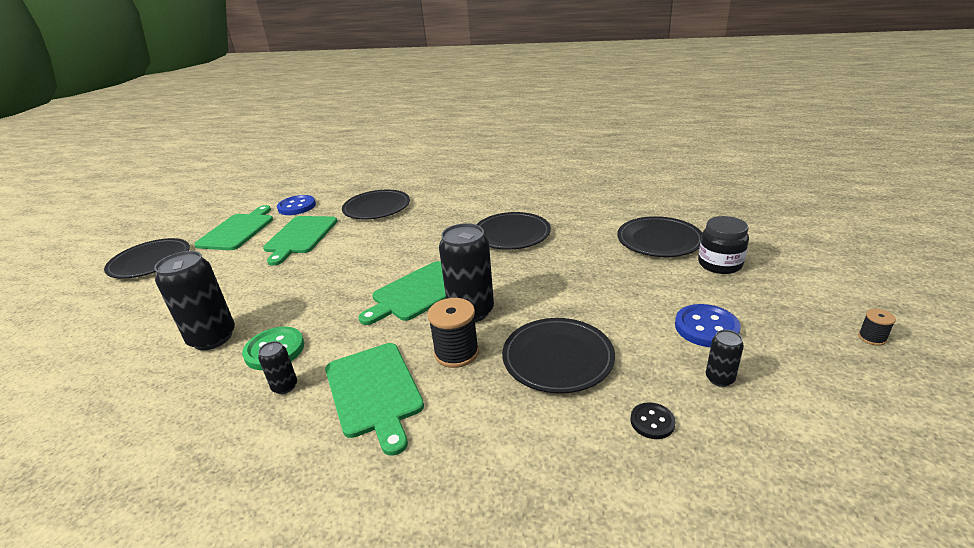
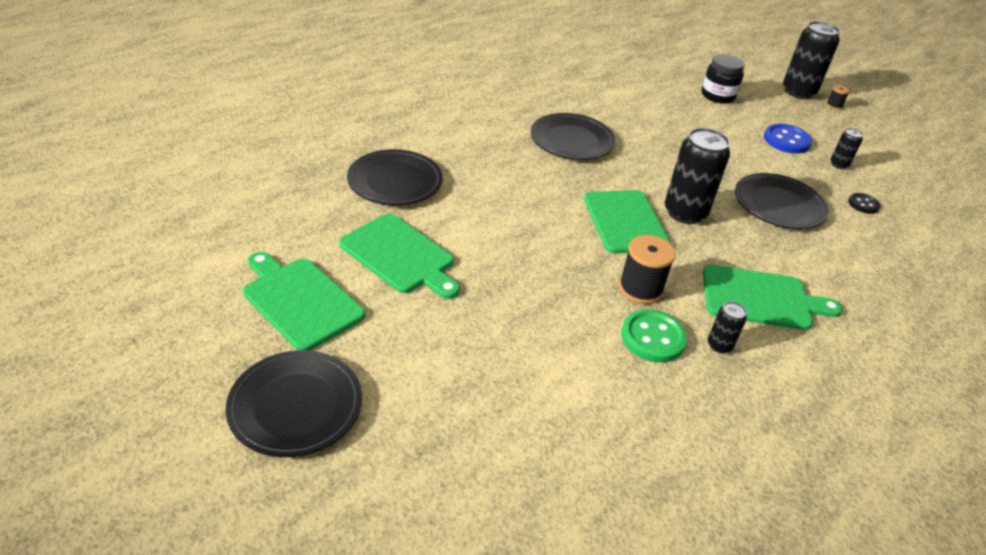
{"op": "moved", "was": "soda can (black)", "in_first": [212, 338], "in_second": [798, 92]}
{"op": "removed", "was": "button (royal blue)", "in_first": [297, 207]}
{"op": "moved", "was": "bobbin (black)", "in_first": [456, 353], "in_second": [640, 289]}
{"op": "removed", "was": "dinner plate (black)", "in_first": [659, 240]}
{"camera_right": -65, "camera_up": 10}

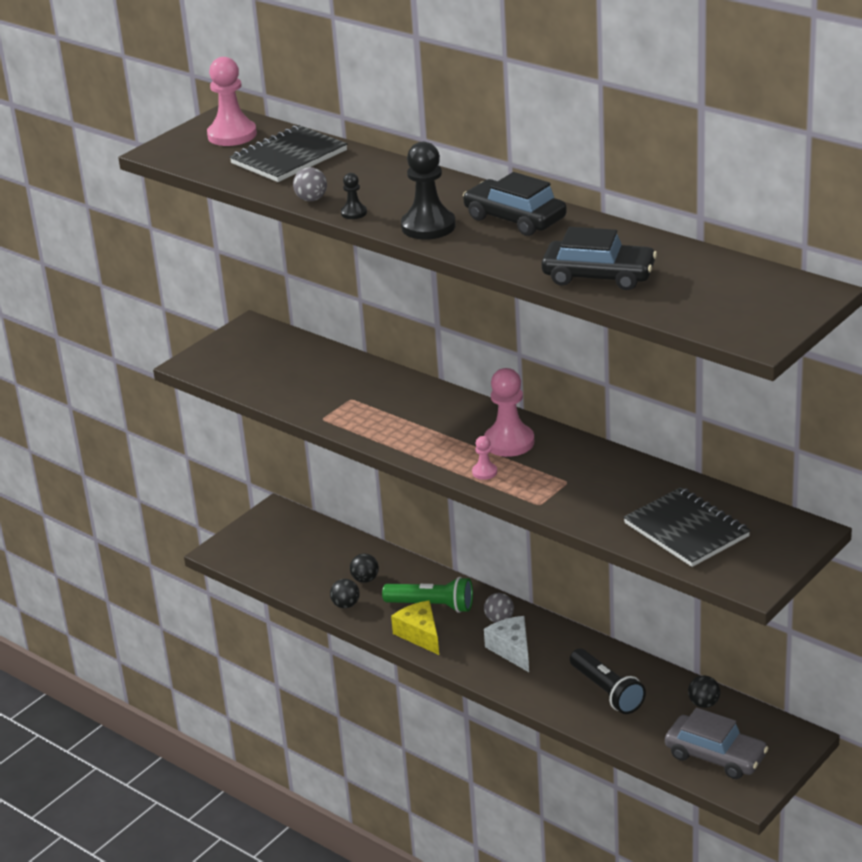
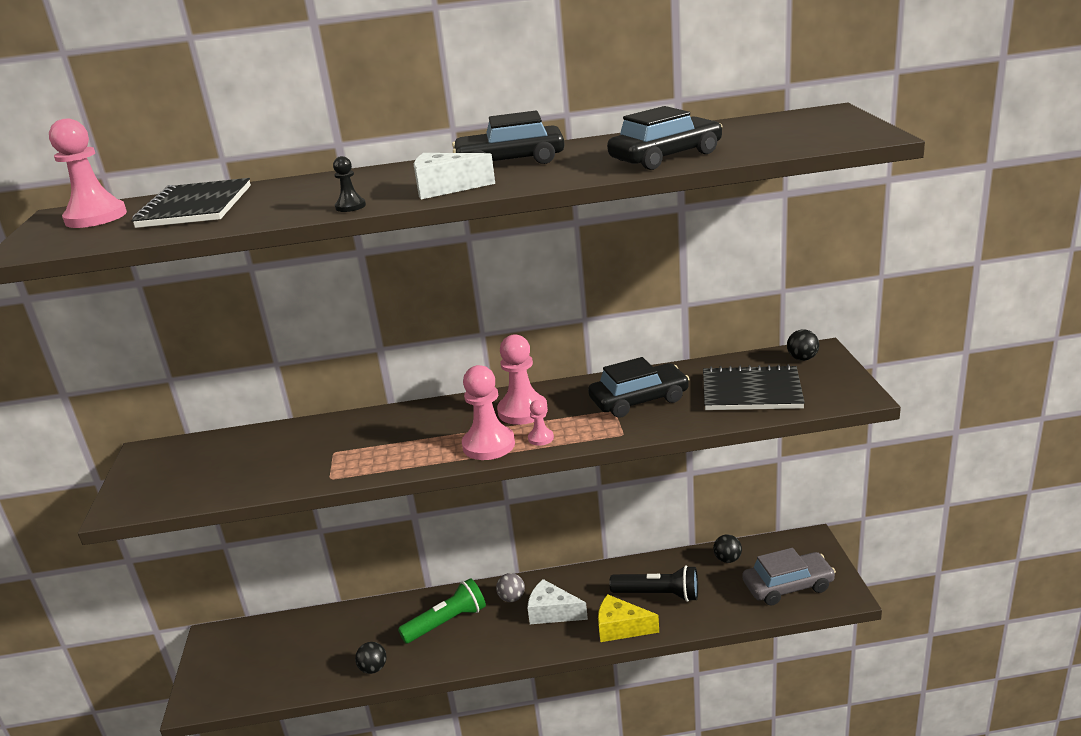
{"op": "removed", "was": "ball (grey)", "in_first": [311, 199]}
{"op": "moved", "was": "ball (black)", "in_first": [365, 579], "in_second": [802, 358]}
{"op": "moved", "was": "piece of cheese (yellow)", "in_first": [420, 634], "in_second": [621, 628]}
{"op": "replaced", "was": "pawn (black)", "now": "piece of cheese (white)", "in_first": [428, 226], "in_second": [445, 188]}
{"op": "added", "now": "pawn (rosy)", "in_second": [488, 445]}
{"op": "added", "now": "car (black)", "in_second": [639, 400]}
{"camera_right": -45, "camera_up": -5}

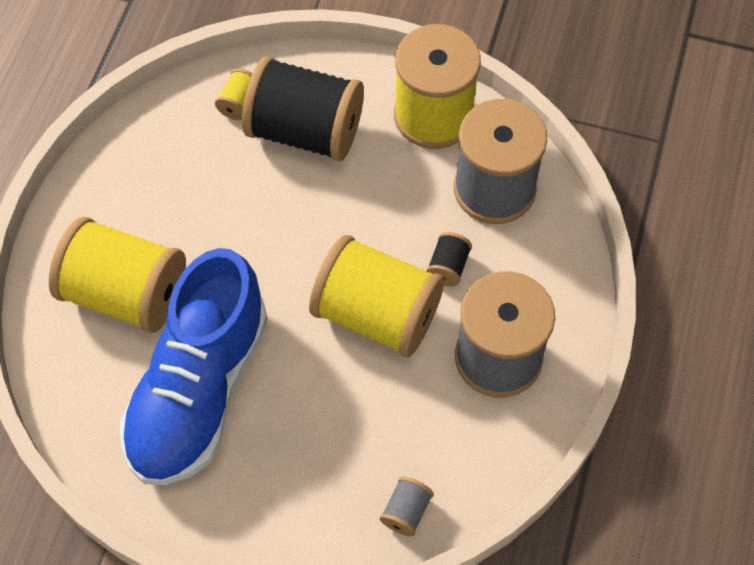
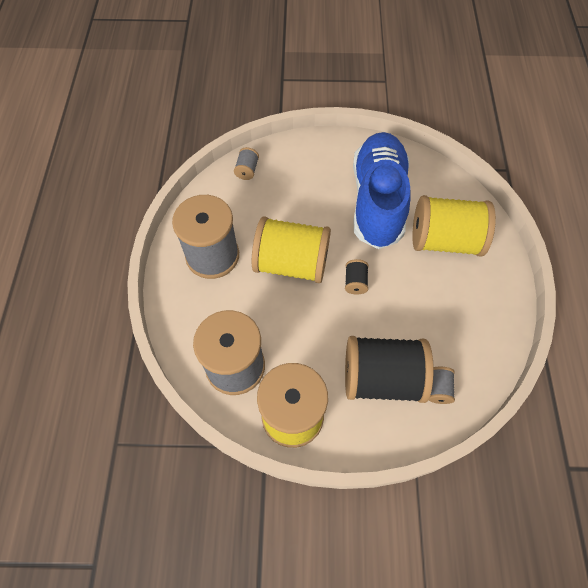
{"op": "recoloured", "was": "bobbin (yellow)", "now": "bobbin (grey)", "in_first": [239, 103], "in_second": [438, 388]}
{"op": "moved", "was": "bobbin (black)", "in_first": [448, 267], "in_second": [355, 282]}
{"camera_right": 165, "camera_up": 0}

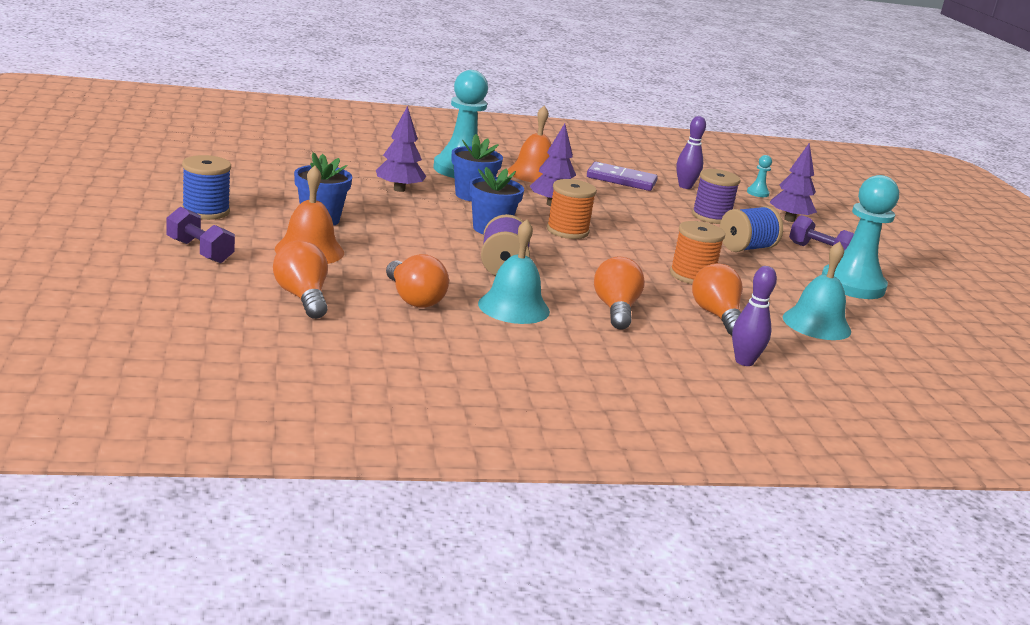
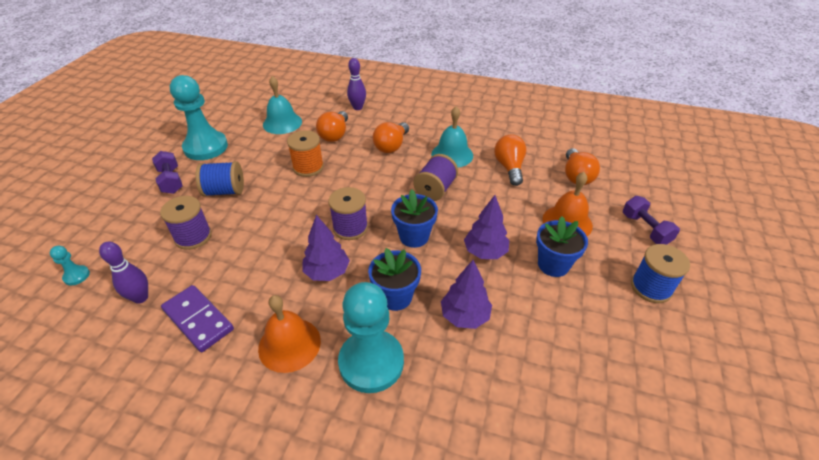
{"op": "recoloured", "was": "bobbin (orange-coloured)", "now": "bobbin (royal purple)", "in_first": [567, 231], "in_second": [350, 228]}
{"op": "moved", "was": "toy tree (royal purple)", "in_first": [789, 219], "in_second": [485, 252]}
{"camera_right": -150, "camera_up": 20}

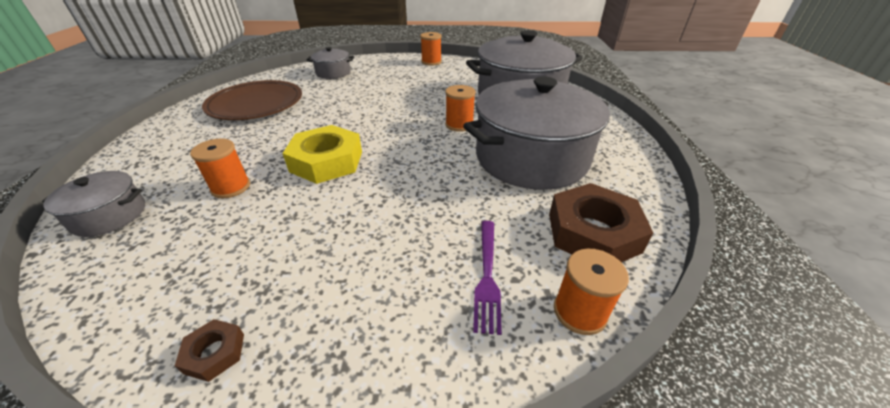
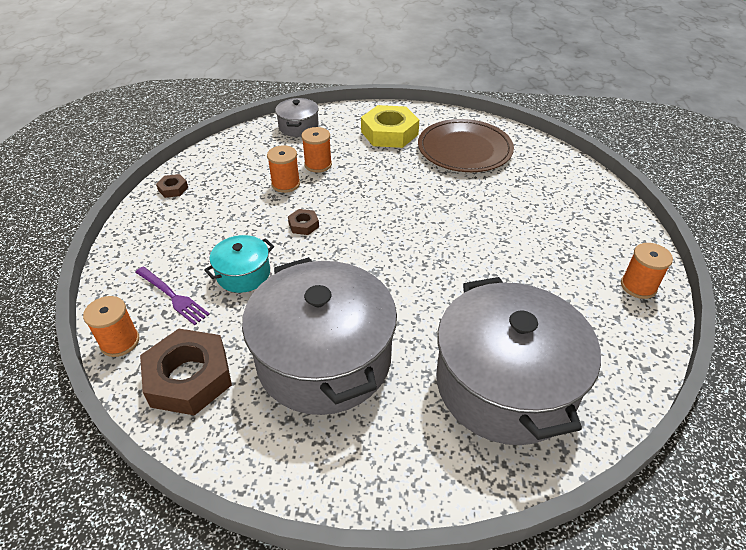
{"op": "moved", "was": "hexagon nut (yellow)", "in_first": [326, 161], "in_second": [389, 133]}
{"op": "removed", "was": "cooking pot (grey)", "in_first": [333, 73]}
{"op": "moved", "was": "bobbin (orange-coloured)", "in_first": [459, 125], "in_second": [285, 184]}
{"op": "turned", "was": "fork (royal purple)", "in_first": [487, 276], "in_second": [173, 296], "clockwise": -150}
{"op": "added", "now": "cooking pot (teal)", "in_second": [243, 274]}
{"op": "added", "now": "hexagon nut (brown)", "in_second": [303, 225]}
{"camera_right": 95, "camera_up": 5}

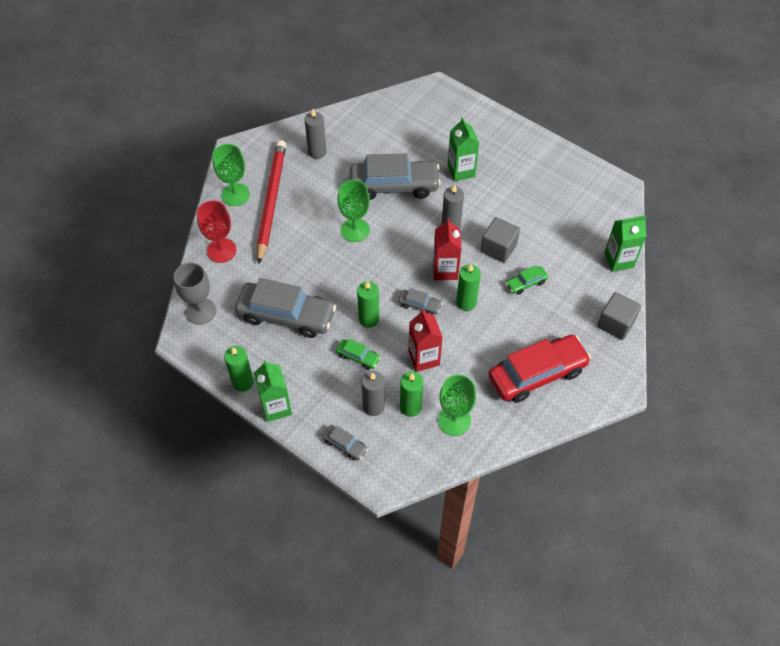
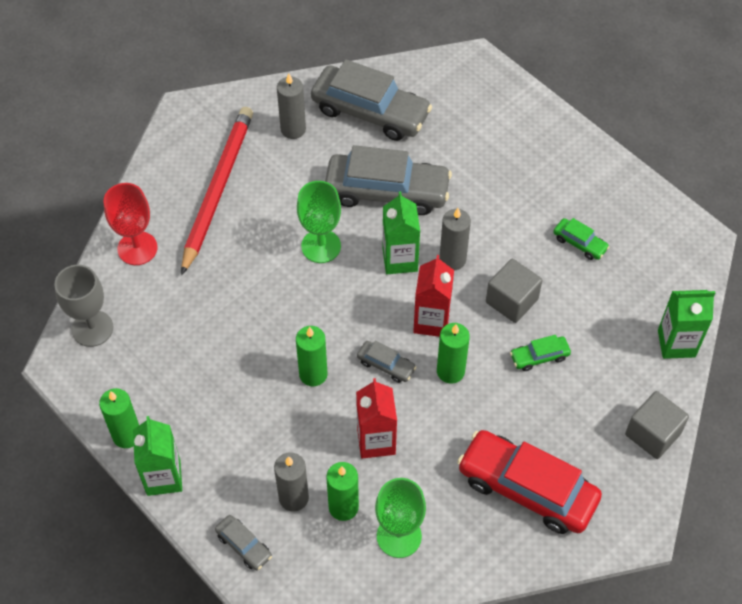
{"op": "removed", "was": "wine glass (emerald)", "in_first": [235, 194]}
{"op": "moved", "was": "car (grey)", "in_first": [286, 315], "in_second": [370, 112]}
{"op": "moved", "was": "car (emerald)", "in_first": [358, 357], "in_second": [579, 243]}
{"op": "moved", "was": "juice carton (emerald)", "in_first": [461, 171], "in_second": [400, 259]}
{"op": "turned", "was": "car (red)", "in_first": [537, 374], "in_second": [527, 489], "clockwise": -135}
{"camera_right": 10, "camera_up": 0}

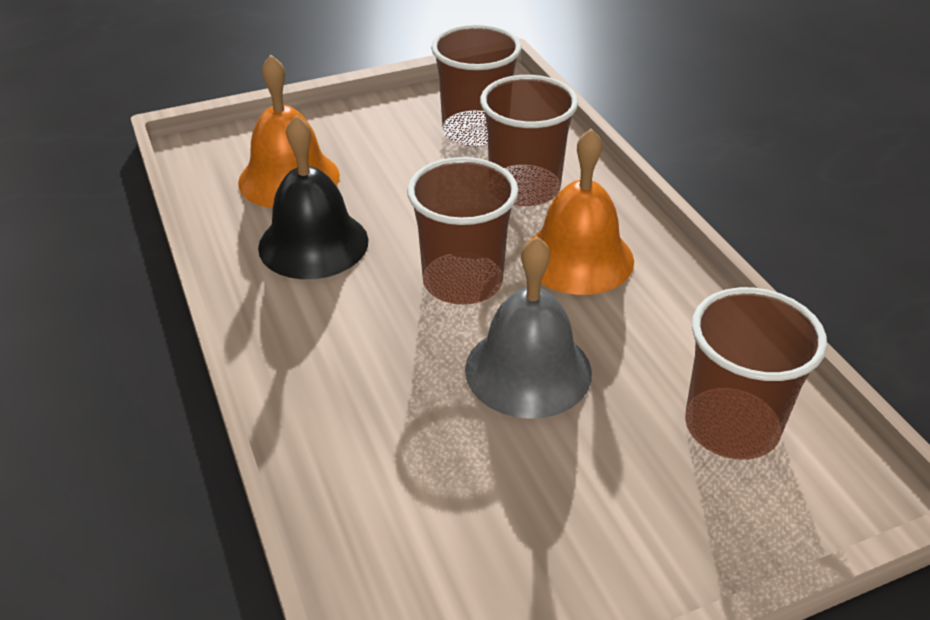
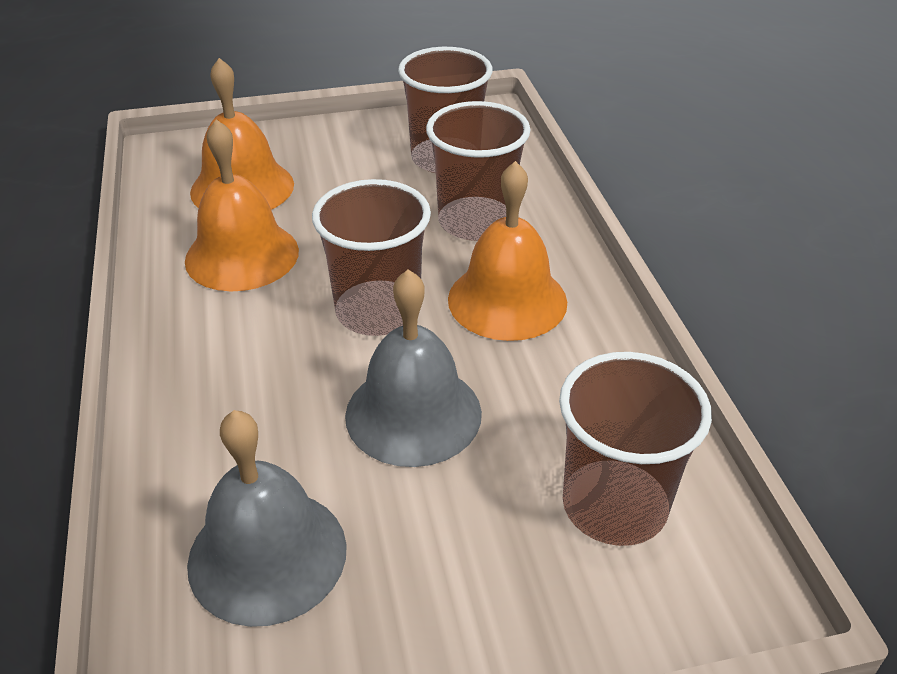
{"op": "recoloured", "was": "hand bell (black)", "now": "hand bell (orange-coloured)", "in_first": [313, 243], "in_second": [242, 255]}
{"op": "added", "now": "hand bell (grey)", "in_second": [267, 555]}
{"camera_right": 10, "camera_up": 0}

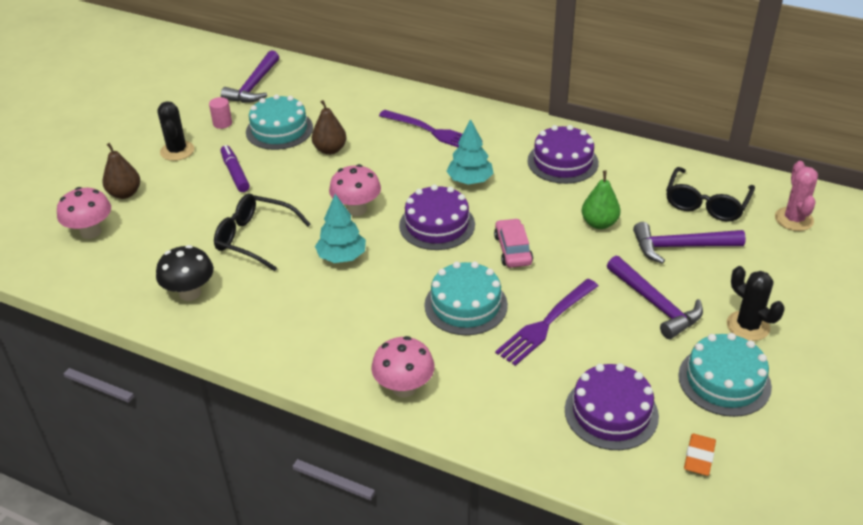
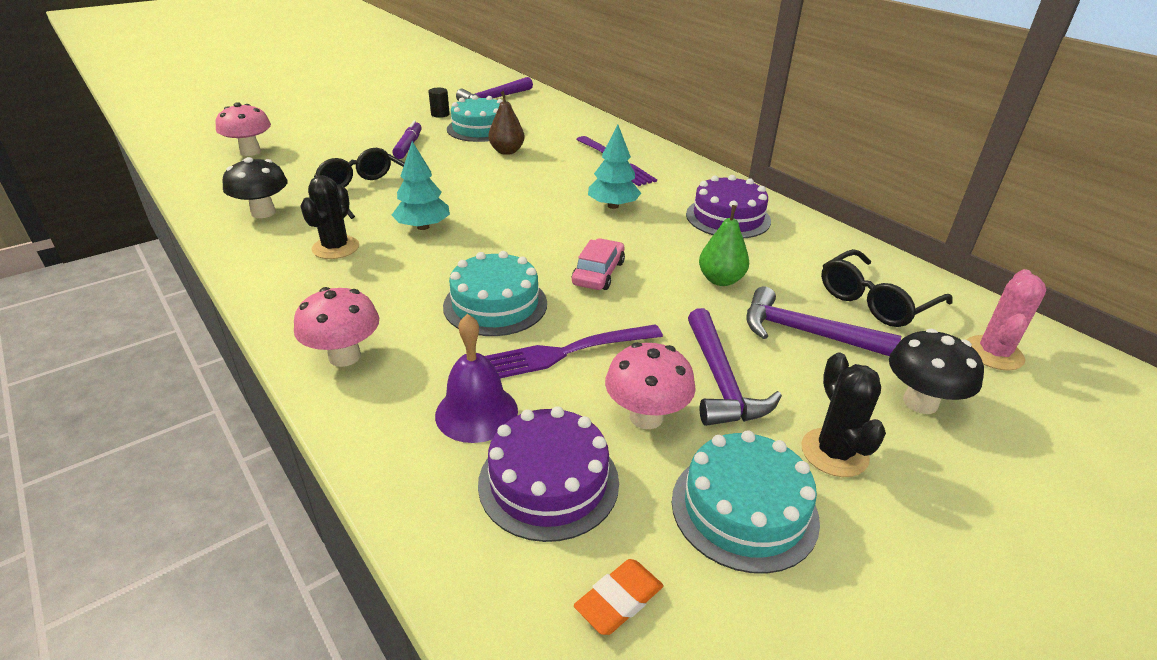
{"op": "removed", "was": "pear fruit (brown)", "in_first": [125, 193]}
{"op": "moved", "was": "saguaro cactus (black)", "in_first": [177, 151], "in_second": [335, 248]}
{"op": "recoloured", "was": "cylinder (rosy)", "now": "cylinder (black)", "in_first": [222, 123], "in_second": [440, 114]}
{"op": "moved", "was": "toadstool (rosy)", "in_first": [356, 209], "in_second": [646, 417]}
{"op": "removed", "was": "gateau (royal purple)", "in_first": [437, 225]}
{"op": "added", "now": "hand bell (royal purple)", "in_second": [476, 412]}
{"op": "added", "now": "toadstool (black)", "in_second": [920, 402]}
{"camera_right": 25, "camera_up": -5}

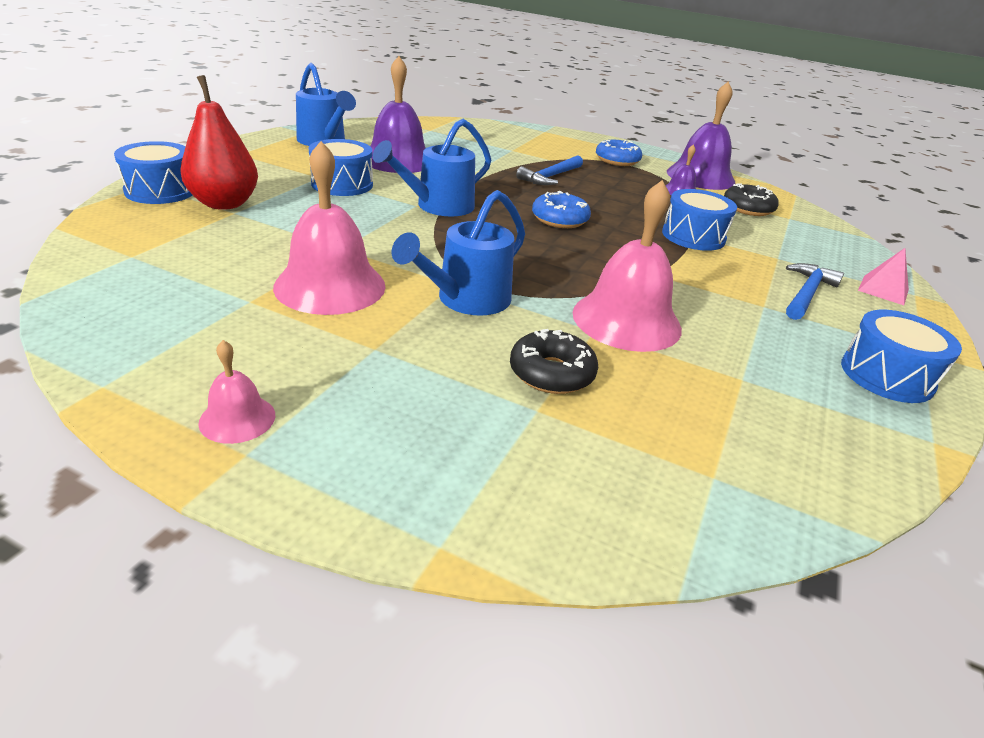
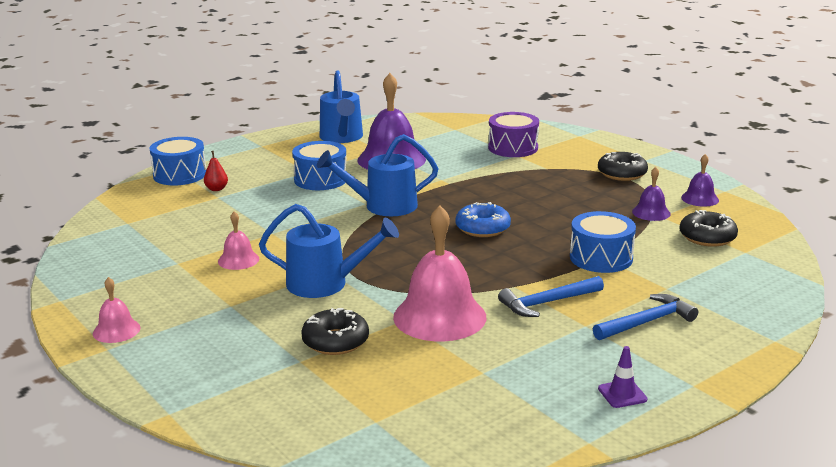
{"op": "resized", "was": "pear fruit (red)", "in_first": [224, 203], "in_second": [216, 189], "ratio": 0.42}
{"op": "resized", "was": "hand bell (rosy)", "in_first": [330, 286], "in_second": [238, 260], "ratio": 0.49}
{"op": "turned", "was": "sprinkling can (royal blue)", "in_first": [466, 300], "in_second": [326, 283], "clockwise": -150}
{"op": "moved", "was": "hammer (royal blue)", "in_first": [550, 177], "in_second": [547, 303]}
{"op": "recoloured", "was": "doughnut (royal blue)", "now": "doughnut (black)", "in_first": [617, 160], "in_second": [622, 174]}
{"op": "resized", "was": "hand bell (royal purple)", "in_first": [700, 177], "in_second": [700, 198], "ratio": 0.49}
{"op": "replaced", "was": "toy drum (royal blue)", "now": "traffic cone (royal purple)", "in_first": [886, 375], "in_second": [622, 394]}
{"op": "removed", "was": "solid pyramid (rosy)", "in_first": [883, 290]}
{"op": "added", "now": "toy drum (royal purple)", "in_second": [513, 148]}
{"camera_right": 30, "camera_up": -10}

